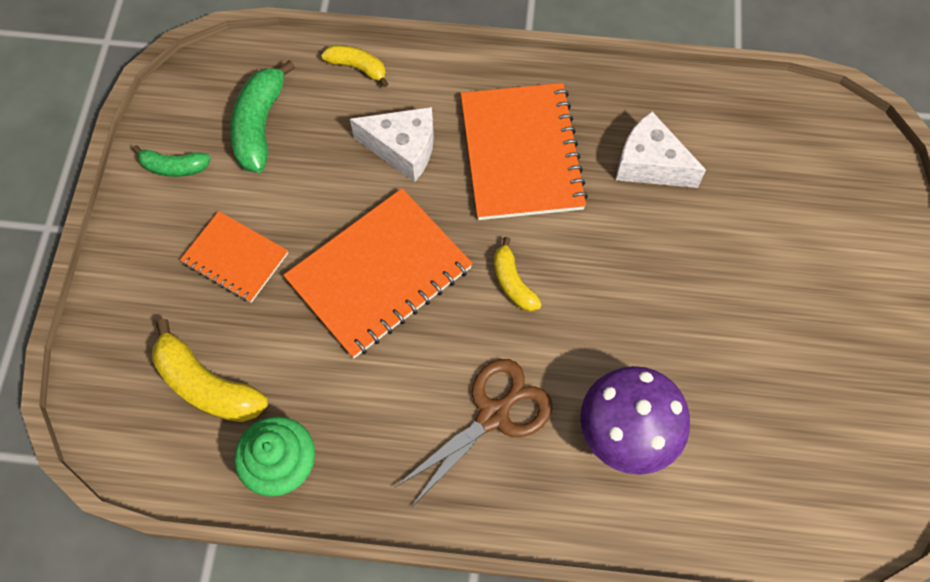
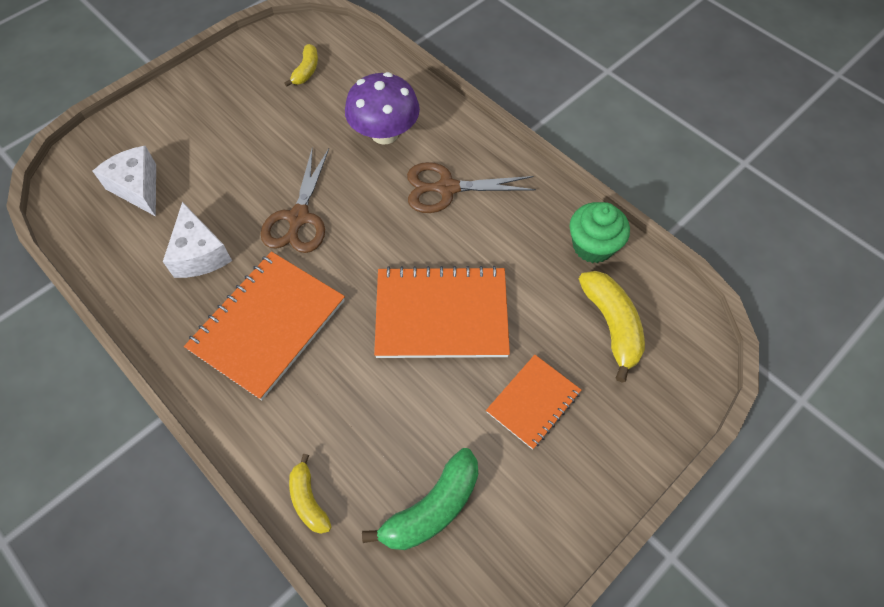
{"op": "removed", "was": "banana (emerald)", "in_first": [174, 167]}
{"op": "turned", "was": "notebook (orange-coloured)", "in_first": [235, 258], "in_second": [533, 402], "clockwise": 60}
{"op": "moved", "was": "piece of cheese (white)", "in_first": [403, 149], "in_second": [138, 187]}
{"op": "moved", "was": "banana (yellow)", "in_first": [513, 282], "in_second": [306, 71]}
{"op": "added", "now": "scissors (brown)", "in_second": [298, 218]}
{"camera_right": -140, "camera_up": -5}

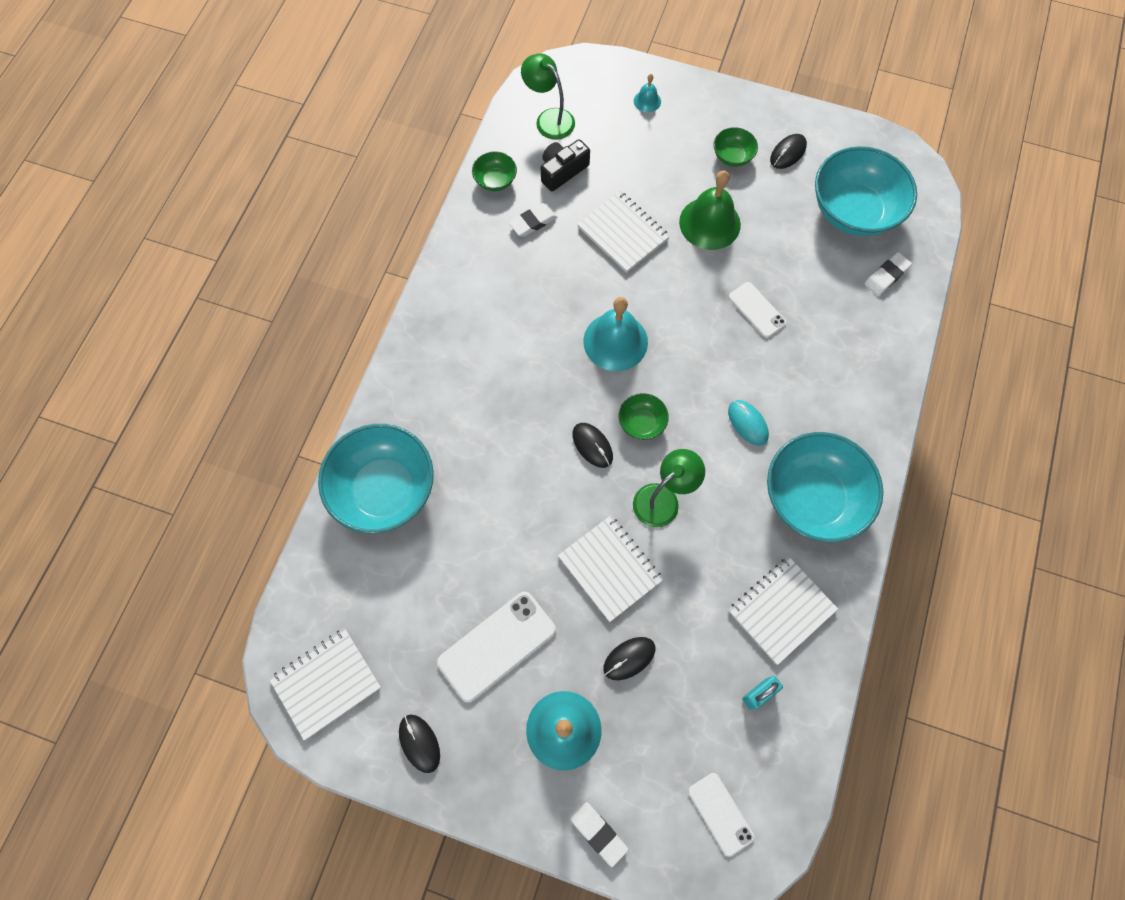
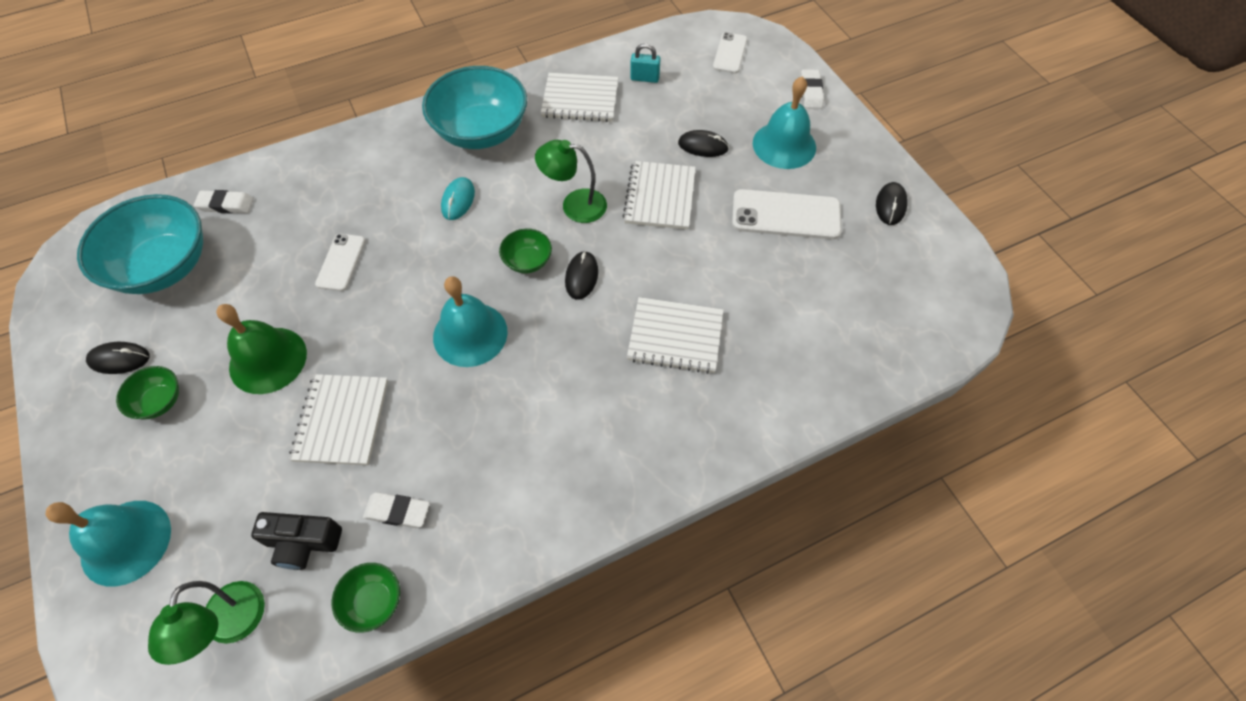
{"op": "moved", "was": "notebook (white)", "in_first": [326, 683], "in_second": [675, 337]}
{"op": "removed", "was": "serving bowl (teal)", "in_first": [384, 489]}
{"op": "resized", "was": "hand bell (teal)", "in_first": [647, 101], "in_second": [126, 542], "ratio": 2.1}
{"camera_right": -135, "camera_up": -10}

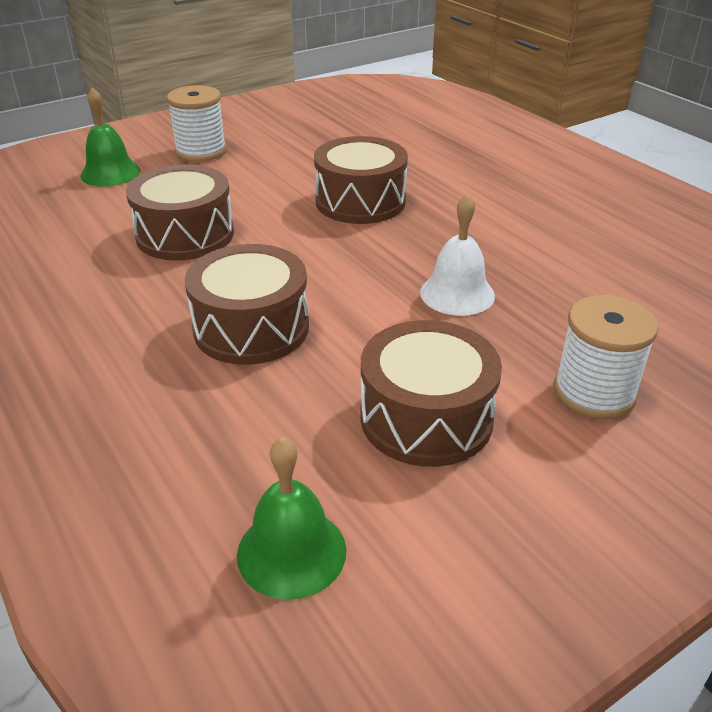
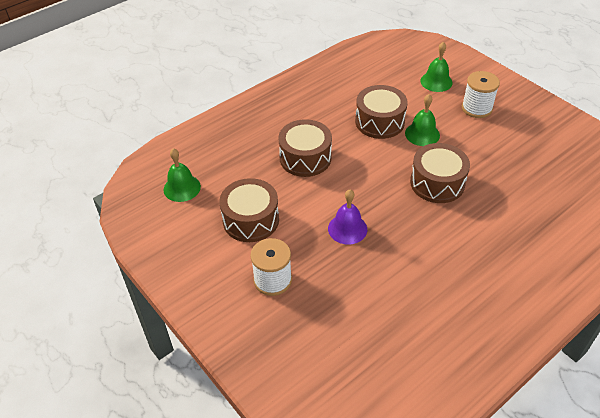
{"op": "recoloured", "was": "hand bell (white)", "now": "hand bell (royal purple)", "in_first": [457, 293], "in_second": [347, 229]}
{"op": "added", "now": "hand bell (emerald)", "in_second": [422, 134]}
{"camera_right": 85, "camera_up": 10}

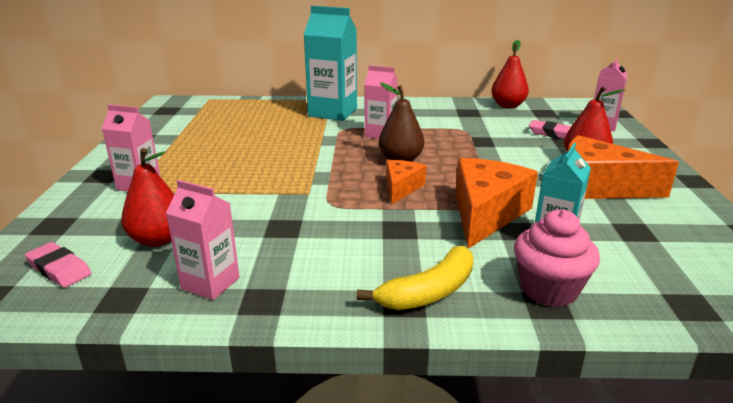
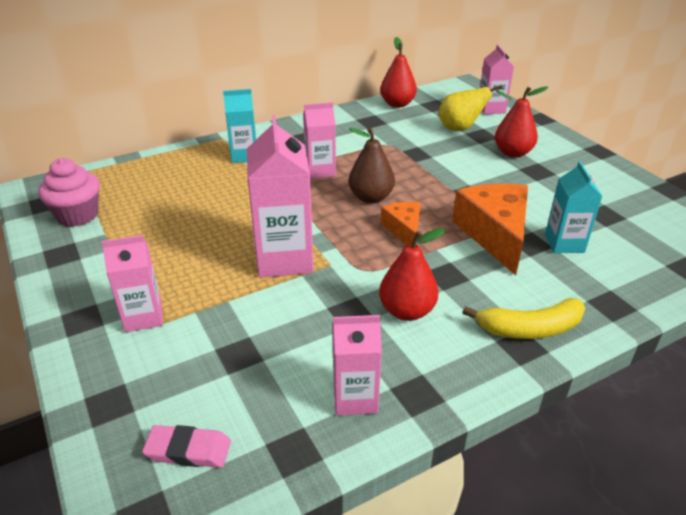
{"op": "moved", "was": "pear fruit (red)", "in_first": [158, 239], "in_second": [407, 311]}
{"op": "resized", "was": "juice carton (teal)", "in_first": [333, 112], "in_second": [244, 155], "ratio": 0.61}
{"op": "turned", "was": "banana (yellow)", "in_first": [428, 292], "in_second": [529, 329], "clockwise": 60}
{"op": "moved", "was": "fairy cake (rosy)", "in_first": [549, 289], "in_second": [78, 215]}
{"op": "replaced", "was": "gum eraser (rosy)", "now": "pear fruit (yellow)", "in_first": [552, 133], "in_second": [462, 129]}
{"op": "removed", "was": "piece of cheese (orange-coloured)", "in_first": [598, 187]}
{"op": "added", "now": "juice carton (rosy)", "in_second": [284, 259]}
{"camera_right": -30, "camera_up": 10}

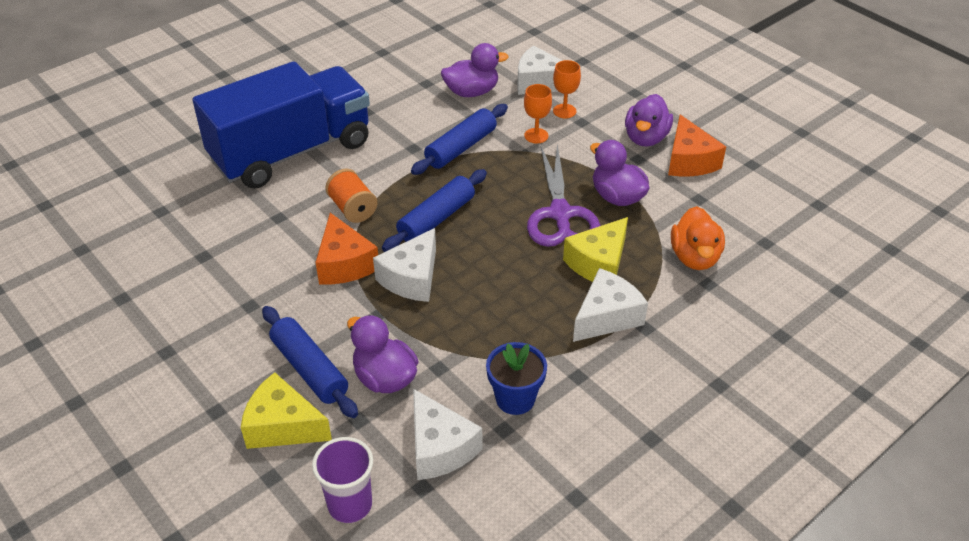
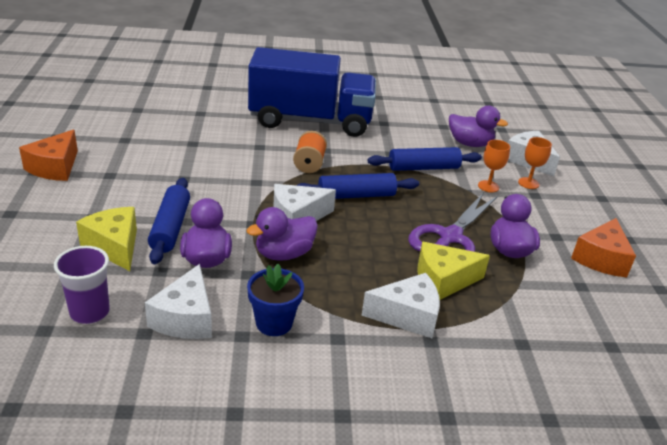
{"op": "moved", "was": "piece of cheese (orange-coloured)", "in_first": [344, 264], "in_second": [55, 167]}
{"op": "moved", "was": "toy duck (royal purple)", "in_first": [646, 138], "in_second": [284, 254]}
{"op": "removed", "was": "toy duck (orange-coloured)", "in_first": [695, 257]}
{"camera_right": 35, "camera_up": -10}

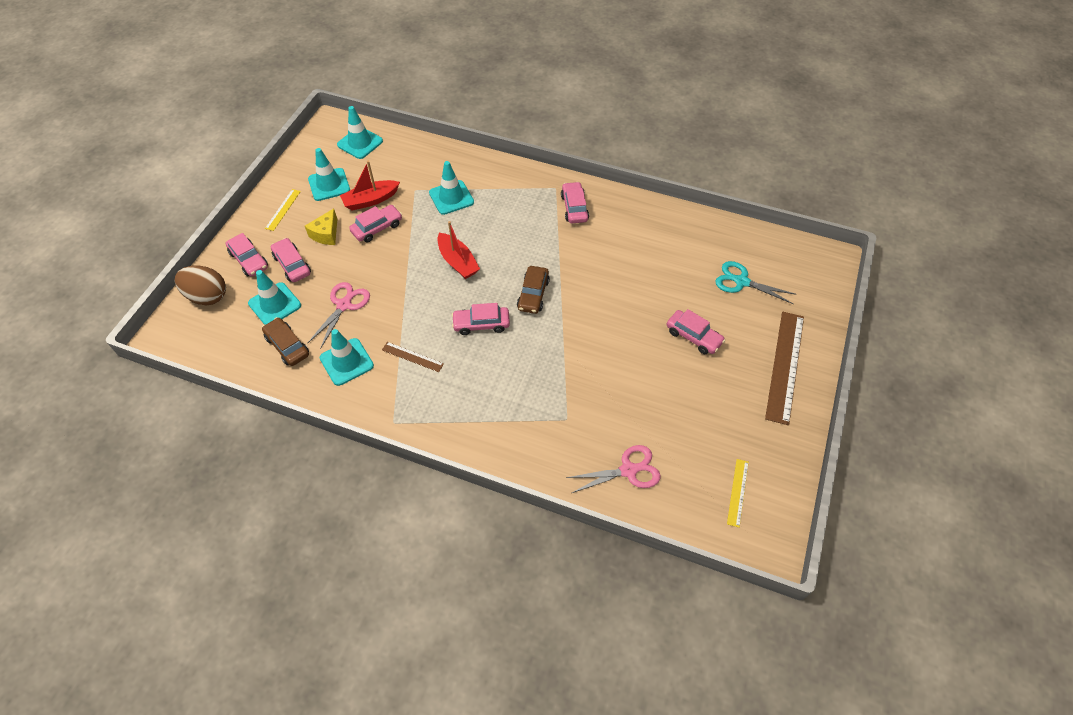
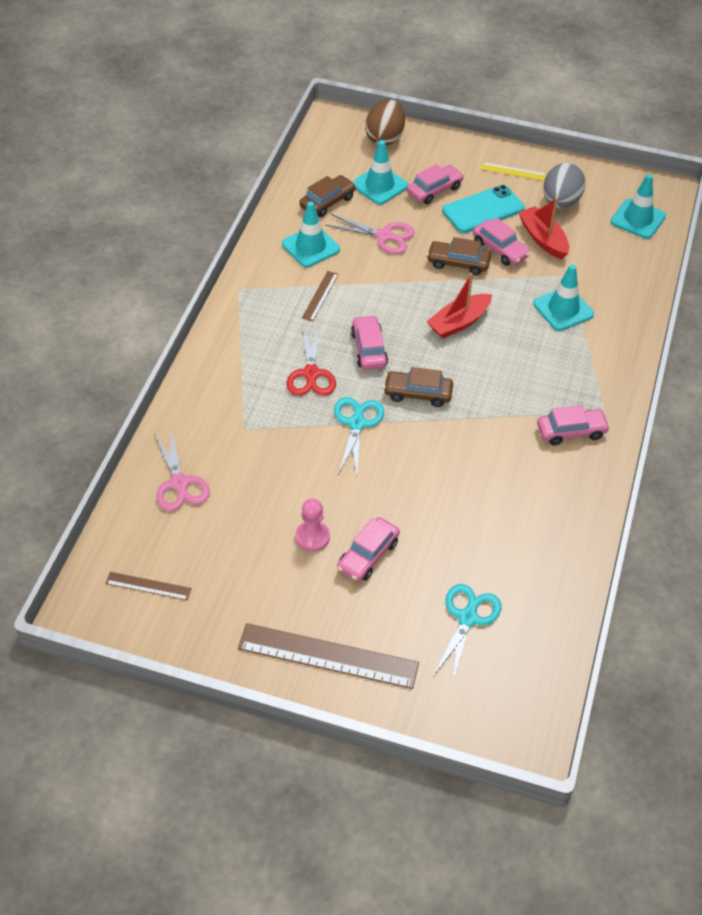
{"op": "removed", "was": "car (rosy)", "in_first": [249, 260]}
{"op": "replaced", "was": "piece of cheese (yellow)", "now": "phone (teal)", "in_first": [326, 234], "in_second": [483, 209]}
{"op": "replaced", "was": "traffic cone (teal)", "now": "egg (grey)", "in_first": [329, 185], "in_second": [560, 202]}
{"op": "recoloured", "was": "ruler (yellow)", "now": "ruler (brown)", "in_first": [737, 492], "in_second": [148, 586]}
{"op": "added", "now": "scissors (red)", "in_second": [311, 374]}
{"op": "added", "now": "pawn (rosy)", "in_second": [312, 537]}
{"op": "added", "now": "scissors (teal)", "in_second": [357, 424]}
{"op": "added", "now": "car (brown)", "in_second": [458, 263]}
{"camera_right": 85, "camera_up": -5}

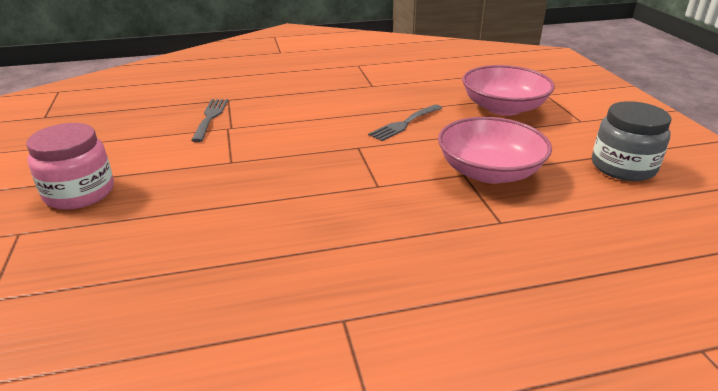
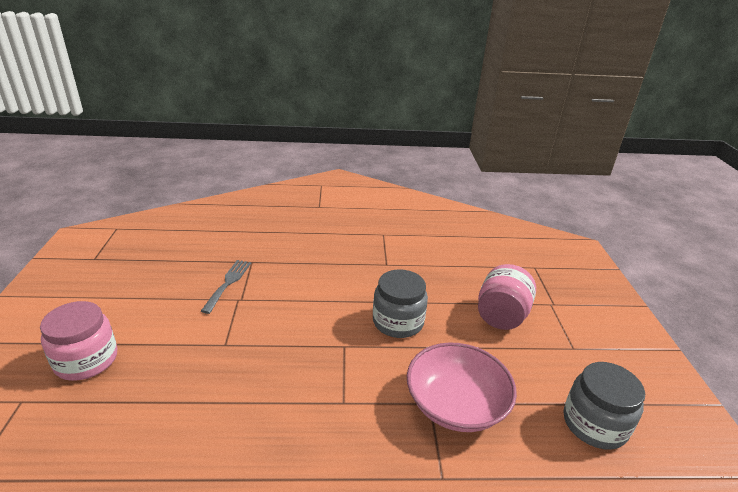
{"op": "replaced", "was": "fork (grey)", "now": "jam jar (grey)", "in_first": [404, 124], "in_second": [398, 322]}
{"op": "replaced", "was": "serving bowl (rosy)", "now": "jam jar (rosy)", "in_first": [503, 108], "in_second": [501, 316]}
{"camera_right": 10, "camera_up": 0}

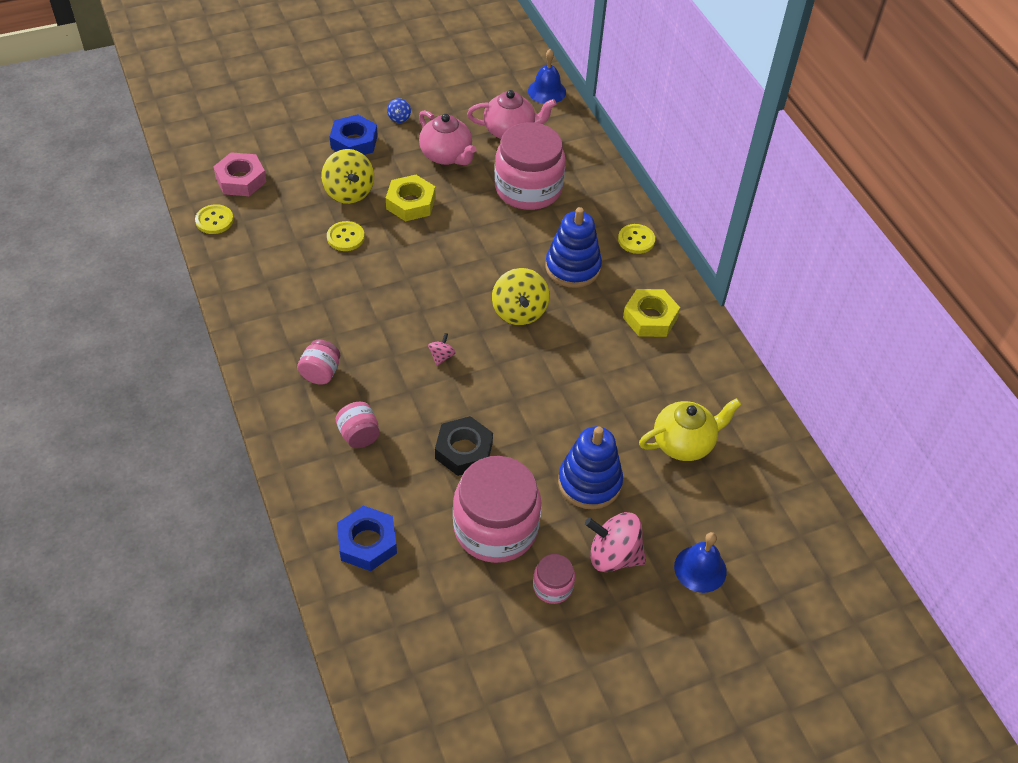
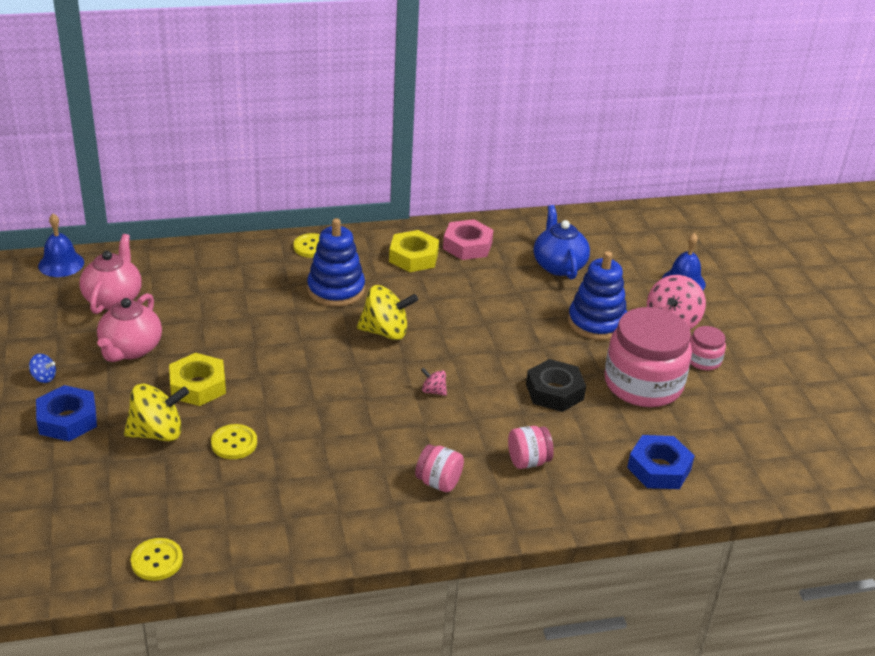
{"op": "moved", "was": "hexagon nut (rosy)", "in_first": [241, 179], "in_second": [467, 245]}
{"op": "turned", "was": "tea pot (rosy)", "in_first": [446, 155], "in_second": [130, 349], "clockwise": 135}
{"op": "removed", "was": "jam jar (rosy)", "in_first": [528, 188]}
{"op": "recoloured", "was": "tea pot (yellow)", "now": "tea pot (royal blue)", "in_first": [684, 443], "in_second": [558, 266]}
{"camera_right": -80, "camera_up": -15}

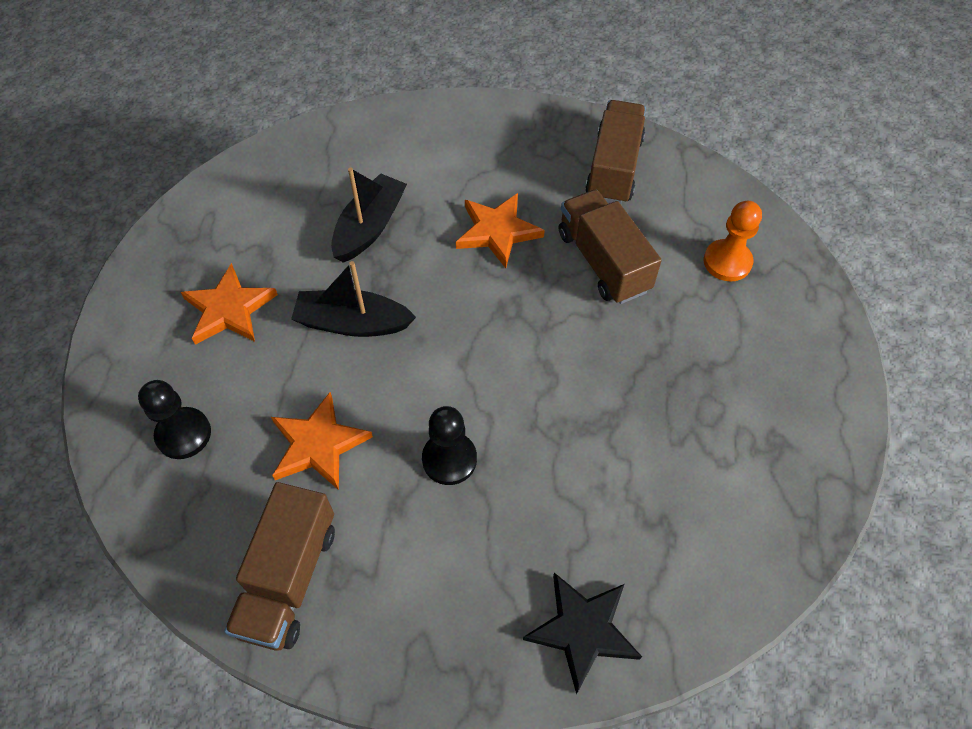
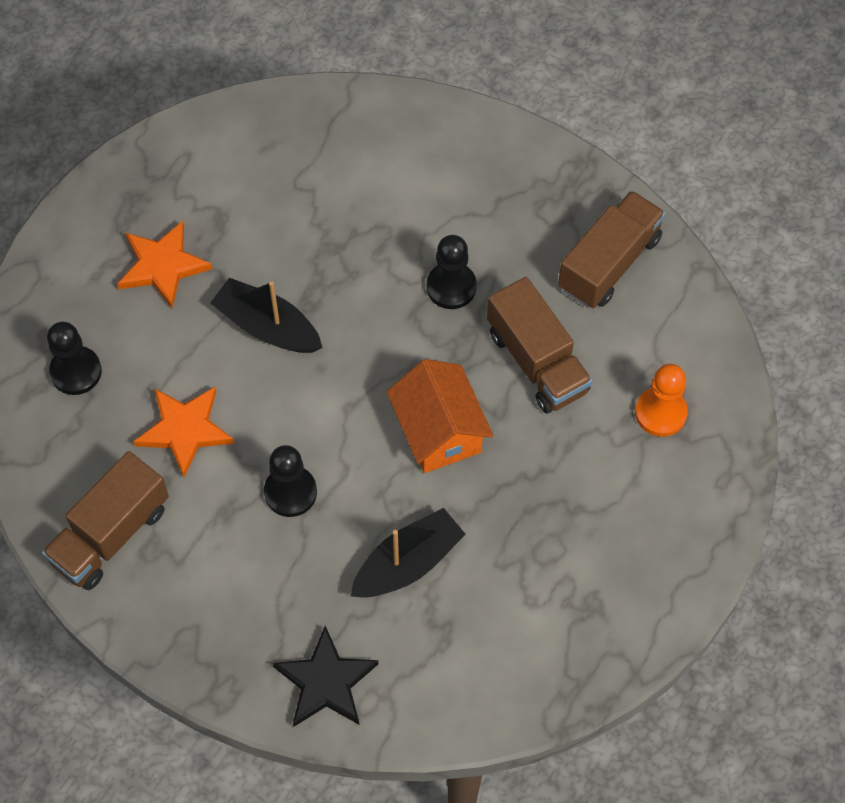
{"op": "moved", "was": "sailboat (black)", "in_first": [369, 227], "in_second": [407, 563]}
{"op": "replaced", "was": "star (orange-coloured)", "now": "pawn (black)", "in_first": [497, 231], "in_second": [451, 287]}
{"op": "turned", "was": "toy truck (brown)", "in_first": [603, 262], "in_second": [537, 362], "clockwise": 150}
{"op": "added", "now": "house (orange-coloured)", "in_second": [439, 431]}
{"camera_right": 25, "camera_up": 5}

